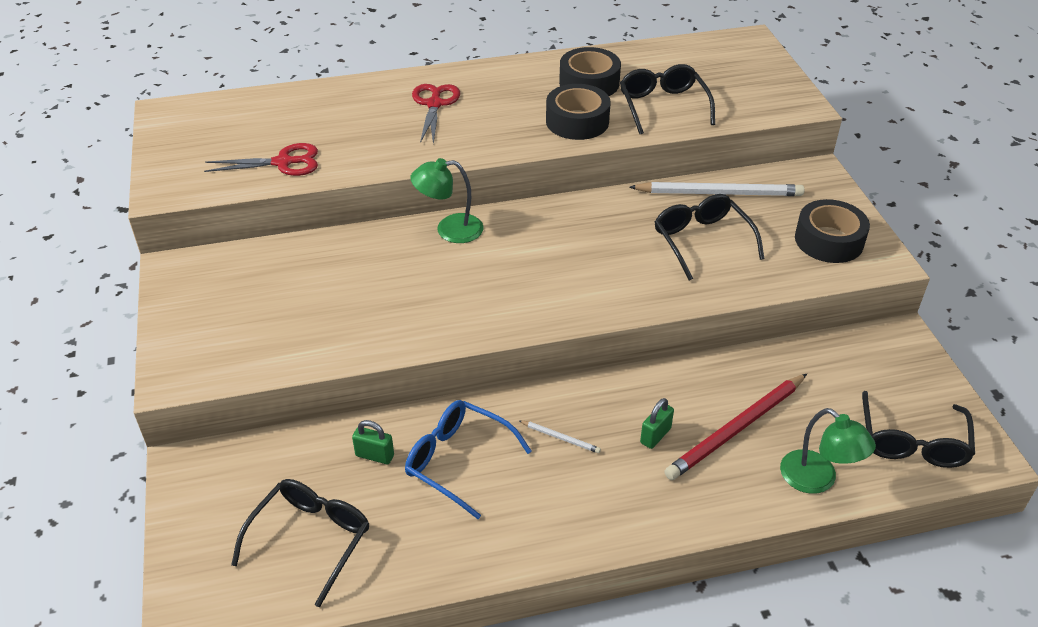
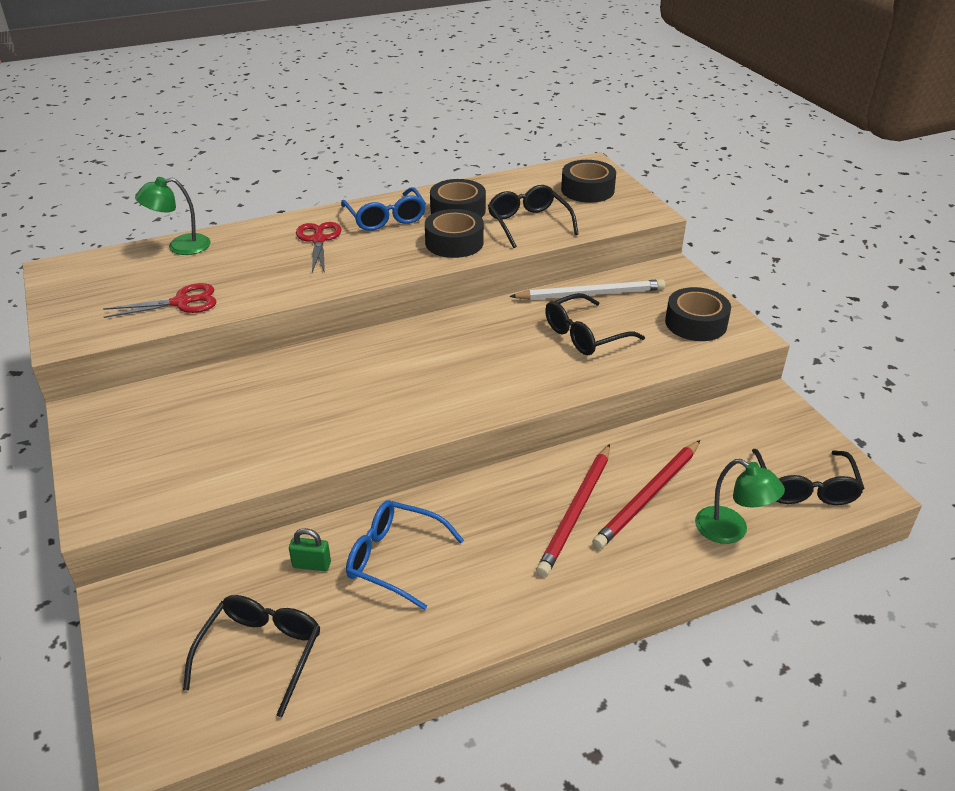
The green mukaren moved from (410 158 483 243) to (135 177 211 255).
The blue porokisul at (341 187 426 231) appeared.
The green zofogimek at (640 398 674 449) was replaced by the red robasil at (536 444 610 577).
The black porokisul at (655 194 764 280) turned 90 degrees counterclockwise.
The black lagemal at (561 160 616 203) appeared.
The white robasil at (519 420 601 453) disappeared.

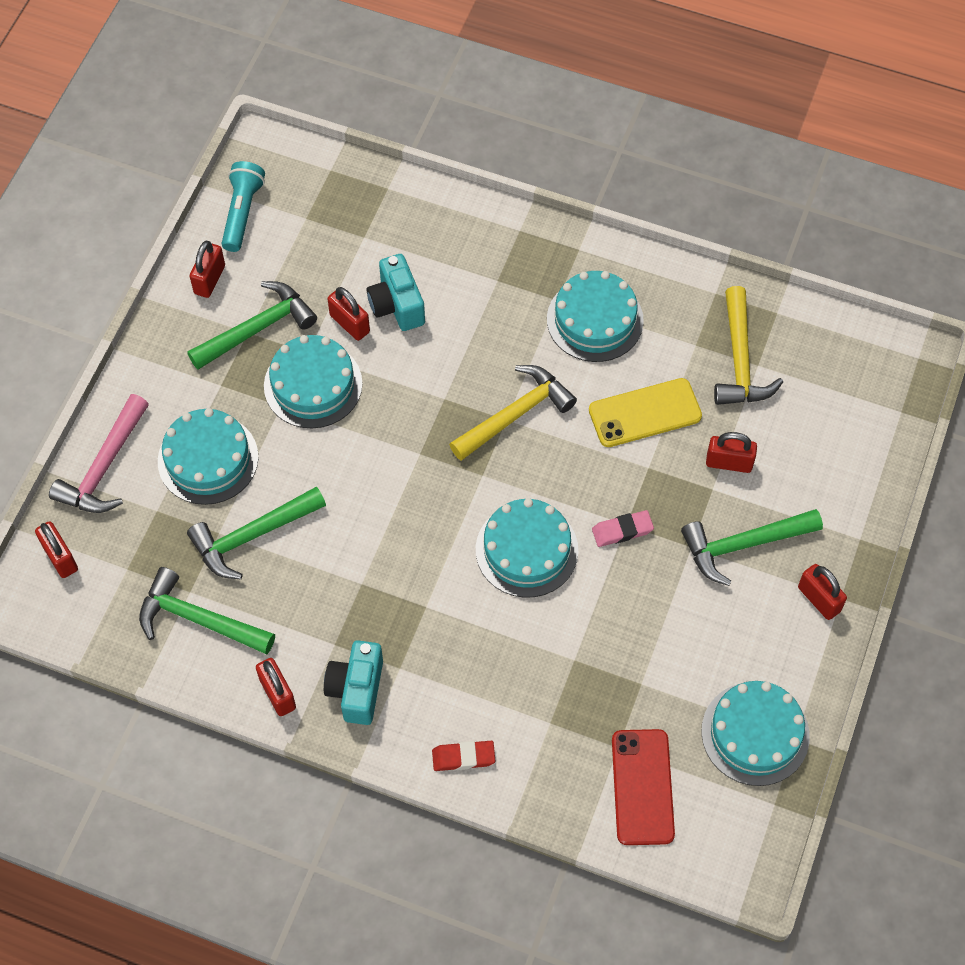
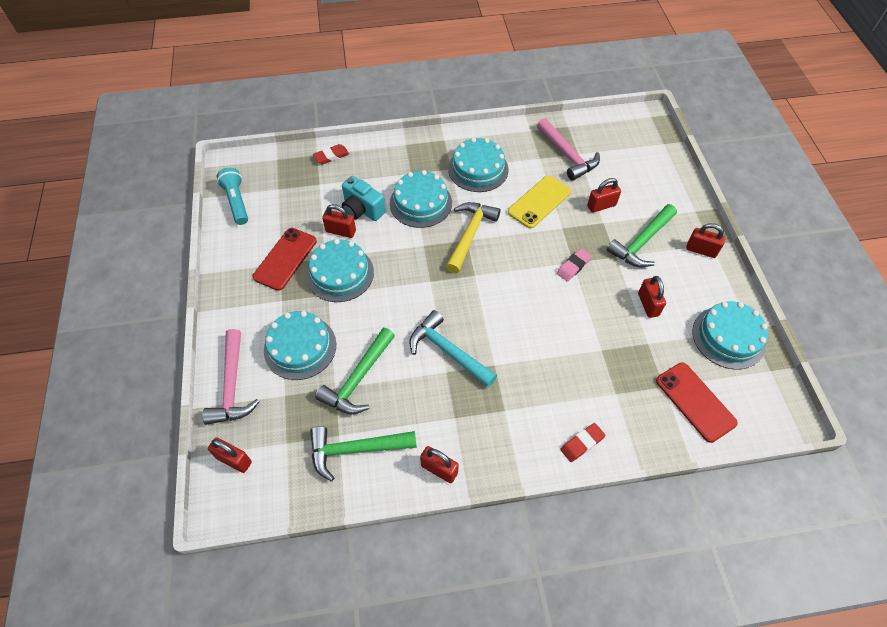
The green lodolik at (187 281 317 370) was replaced by the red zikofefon at (253 228 317 291).
The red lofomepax at (313 144 349 164) appeared.
The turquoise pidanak moved from (476 498 578 598) to (390 170 452 228).
The turquoise lodolik at (409 310 497 388) appeared.
The yellow lodolik at (714 286 783 405) became the pink lodolik at (537 118 600 181).
The red zofogimek moved from (190 241 225 298) to (638 276 666 318).
The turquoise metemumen at (324 640 383 725) disappeared.

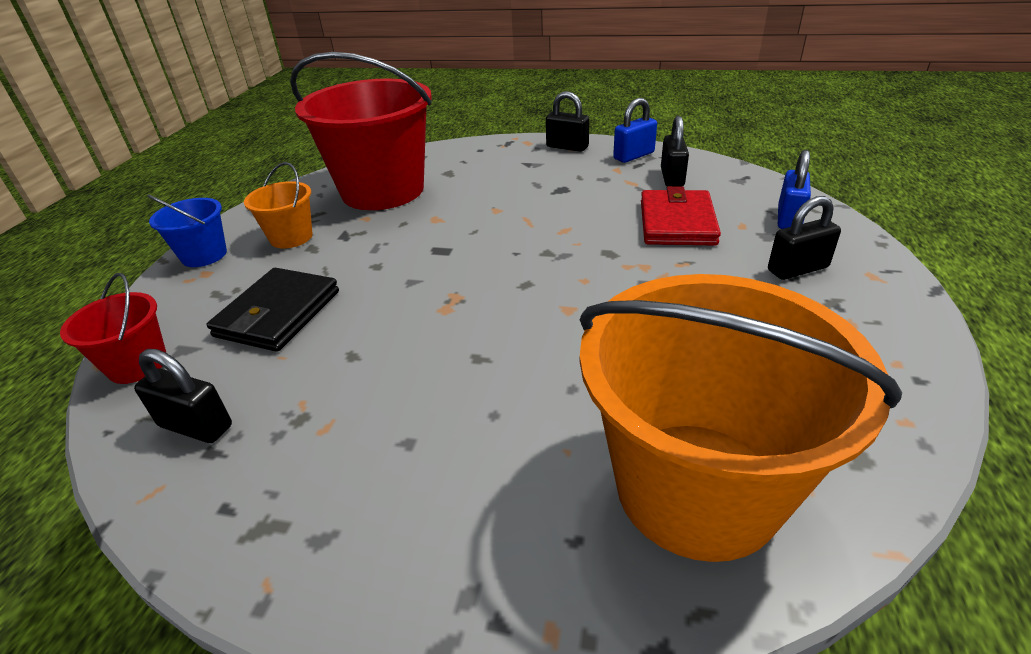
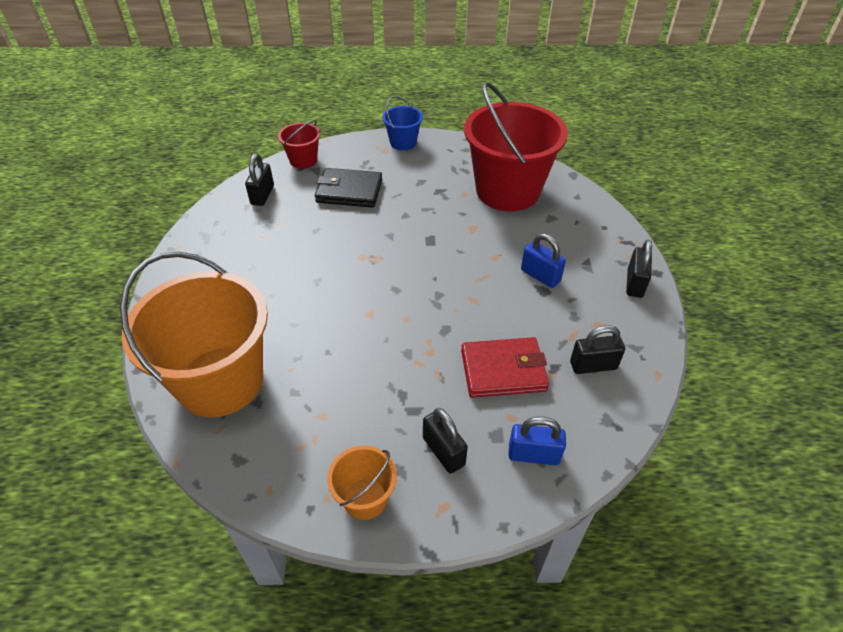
The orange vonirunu moved from (244 162 313 249) to (327 445 397 520).
The blue zofogimek moved from (613 98 657 163) to (521 233 566 288).

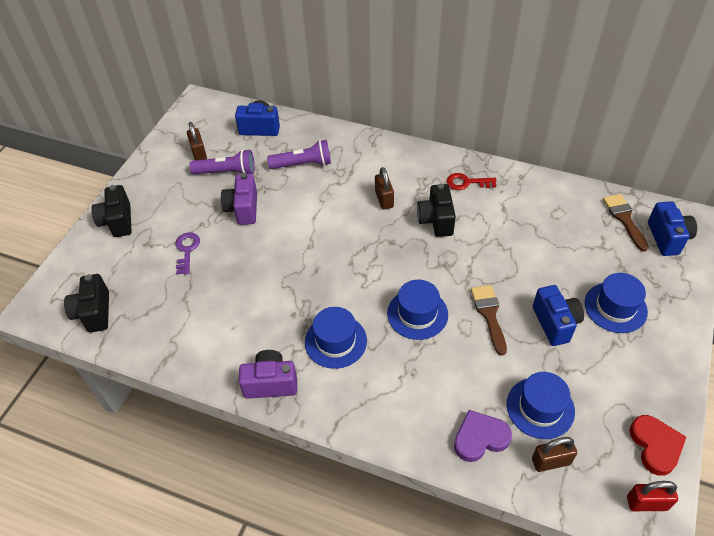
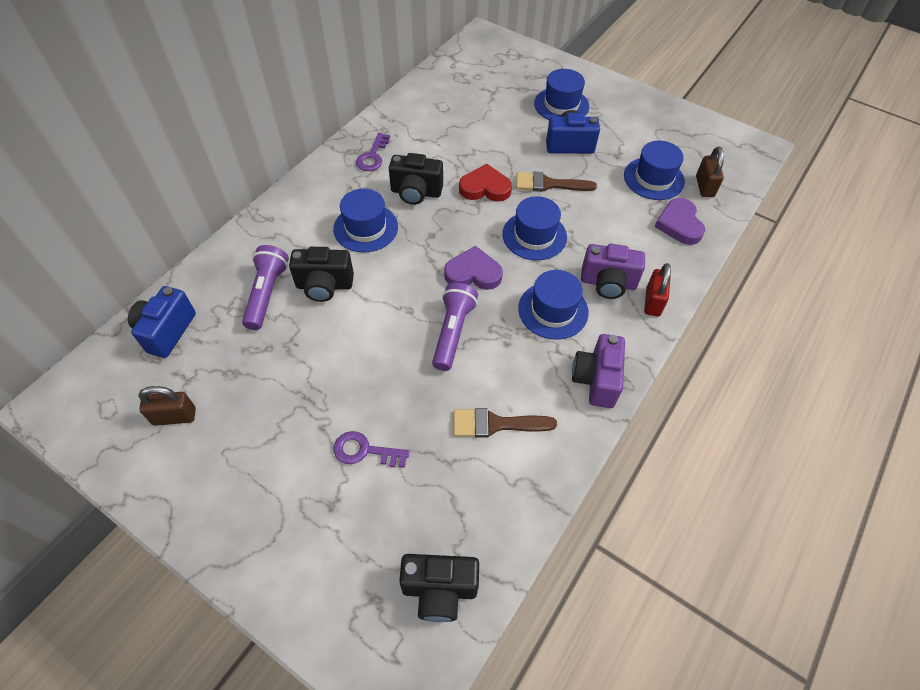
The black metemumen moved from (91 185 132 237) to (289 247 354 302).
The brown zofogimek at (375 167 394 210) was replaced by the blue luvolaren at (333 189 398 252).
The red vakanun at (447 173 497 190) became the purple vakanun at (356 133 390 171).
The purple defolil moved from (189 149 255 174) to (432 283 478 371).
The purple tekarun at (444 246 503 290) appeared.
The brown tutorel moved from (603 194 649 252) to (454 408 557 438).
The red tekarun moved from (630 415 686 476) to (459 164 512 202).
The purple metemumen moved from (221 173 257 225) to (581 244 645 299).
The red zofogimek moved from (627 481 678 511) to (644 263 671 317).
The blue metemumen at (648 201 697 256) disappeared.

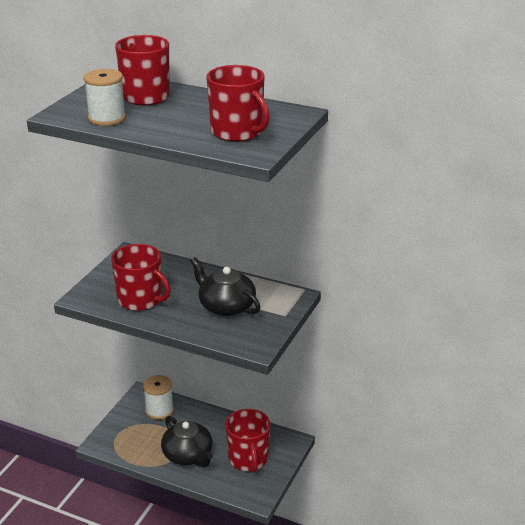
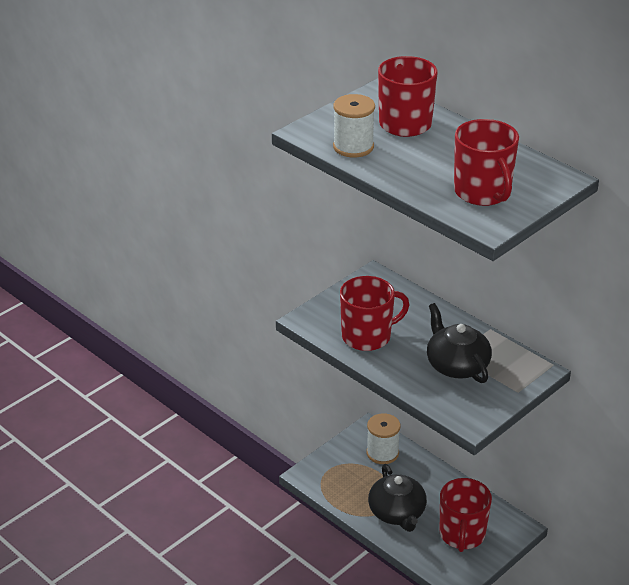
The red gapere at (111 244 171 311) turned 75 degrees counterclockwise.

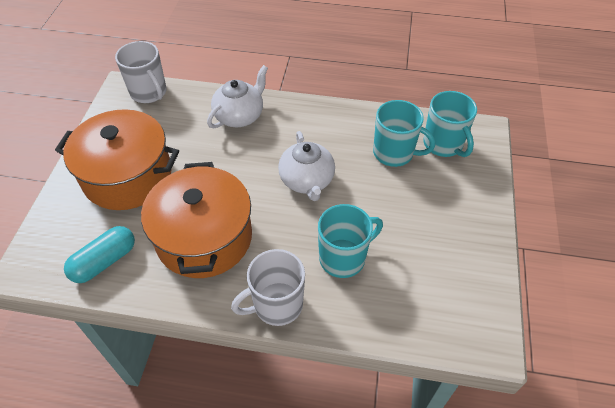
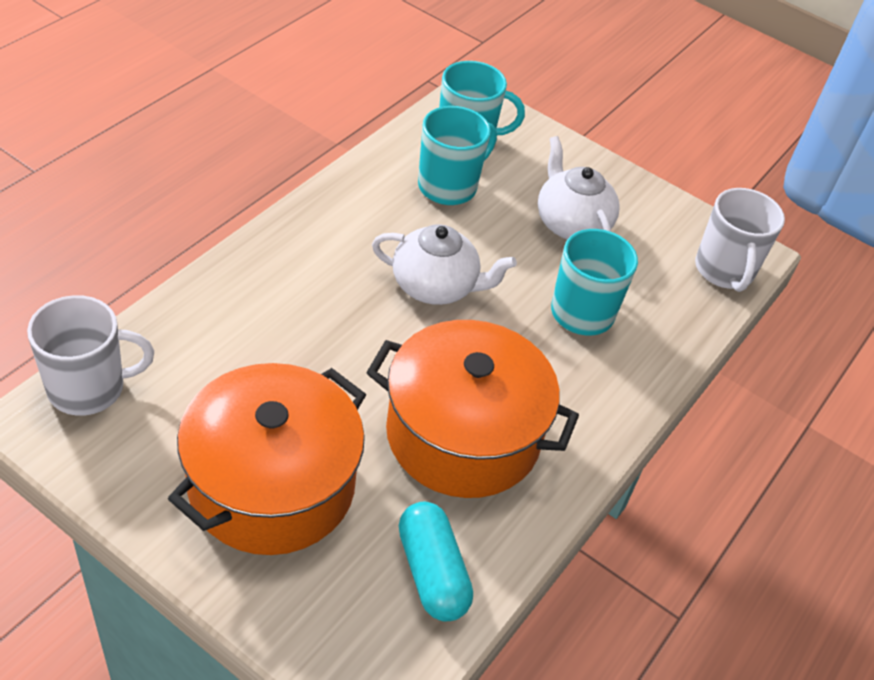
The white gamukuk moved from (207 65 268 128) to (538 136 620 240).
The white gapere moved from (231 249 305 326) to (695 188 785 292).

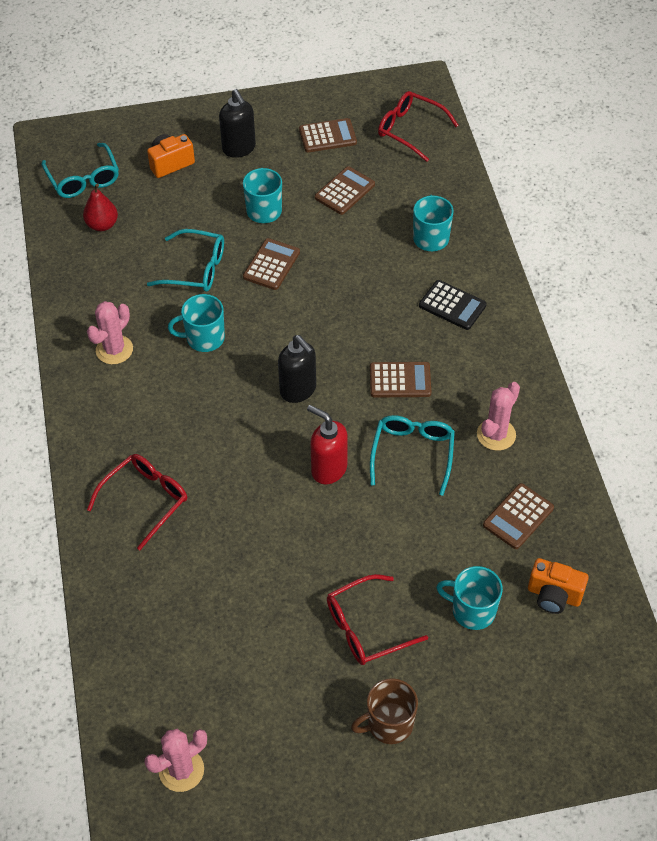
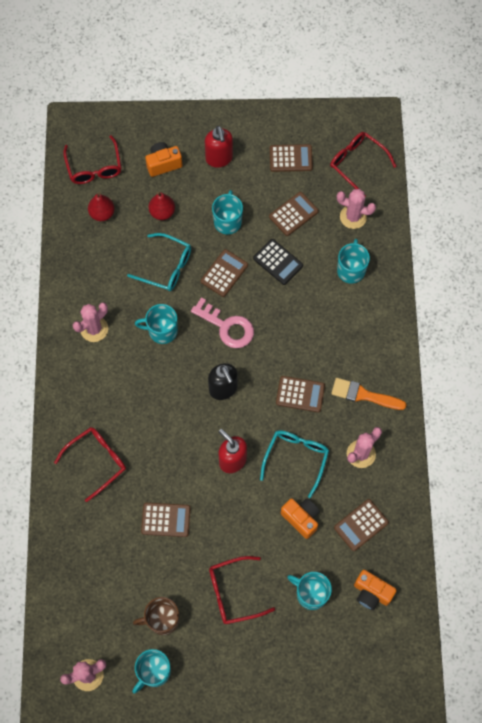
The turquoise porokisul at (42 143 119 198) became the red porokisul at (63 135 121 184).
The turquoise gapere at (132 649 171 694) appeared.
The brown gapere moved from (351 678 418 744) to (133 597 179 635).
The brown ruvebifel at (141 503 191 537) appeared.
The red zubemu at (149 192 175 220) appeared.
The pink vakanun at (191 298 254 348) appeared.
The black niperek at (219 89 256 158) became the red niperek at (205 126 233 168).
The black ruvebifel moved from (419 280 487 330) to (253 239 303 285).
The orange metemumen at (281 498 320 539) appeared.
The orange tutorel at (331 378 406 410) appeared.
The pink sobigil at (337 189 376 229) appeared.

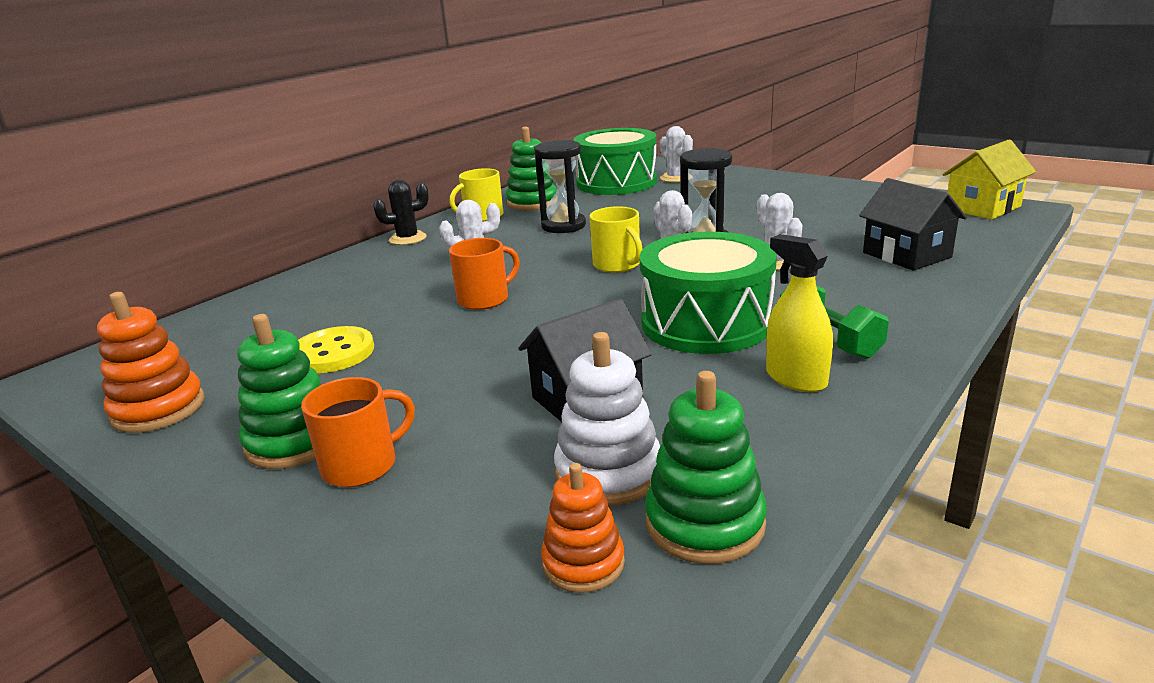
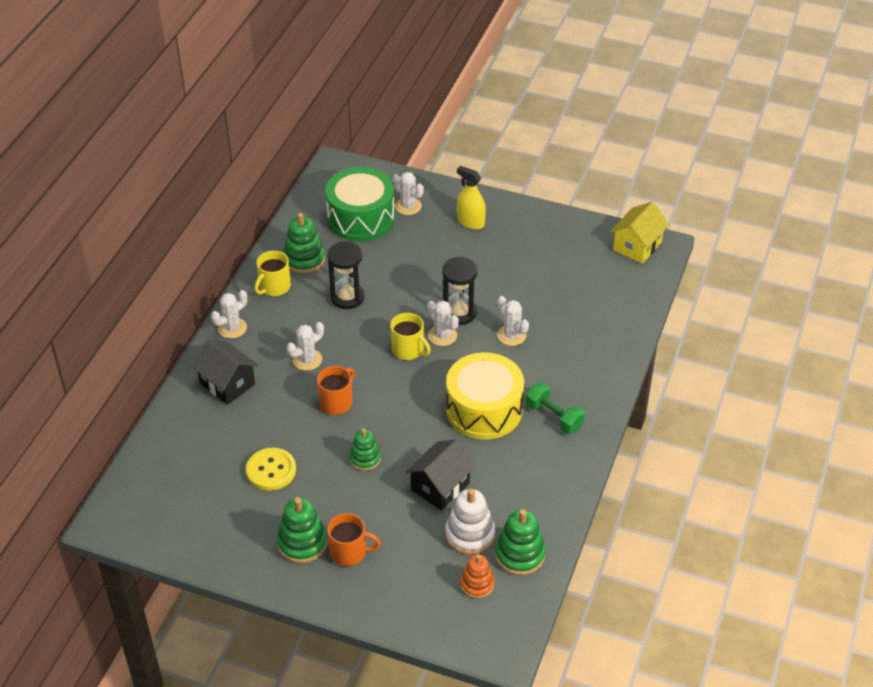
The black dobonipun moved from (859 178 967 271) to (191 339 258 405).
The black sobigil at (373 180 429 245) became the white sobigil at (211 290 247 339).
The orange gapere at (301 377 415 487) turned 60 degrees clockwise.
The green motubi at (349 428 381 471) appeared.
The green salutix at (639 232 777 354) became the yellow salutix at (446 352 524 440).
The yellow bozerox moved from (766 234 833 392) to (457 166 486 229).
The orange motubi at (97 292 205 433) disappeared.

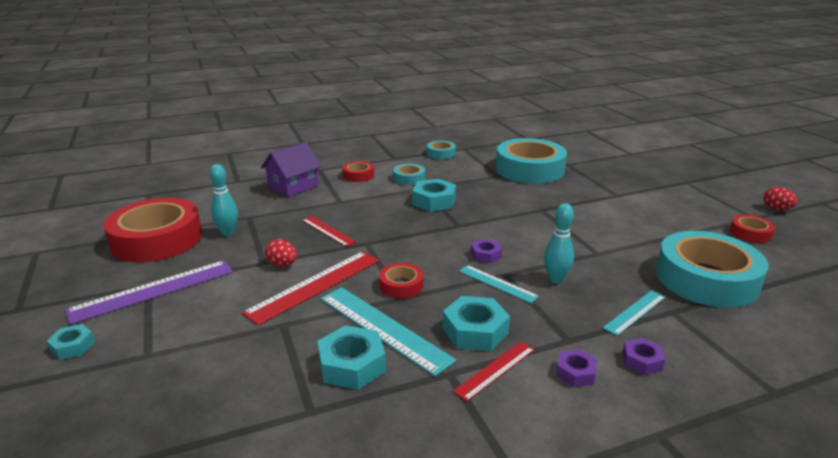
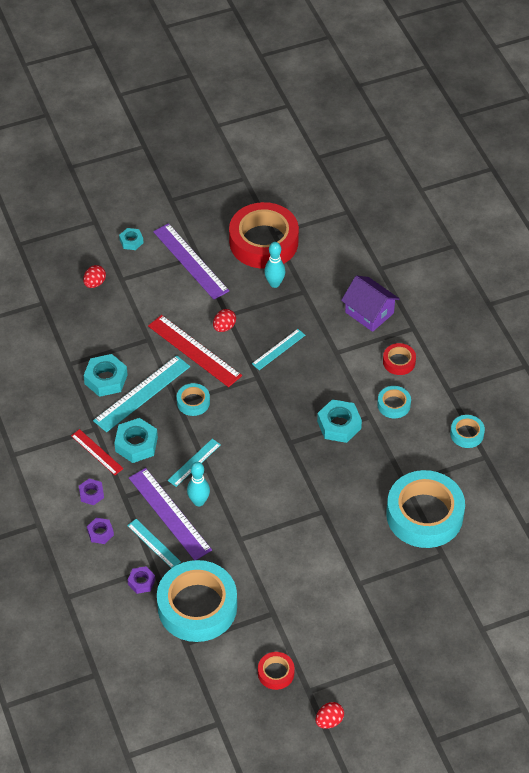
The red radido at (83 265 106 288) appeared.
The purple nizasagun moved from (471 239 502 264) to (128 566 155 594).
The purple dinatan at (129 468 212 560) appeared.
The red lagemal at (379 263 423 298) became the turquoise lagemal at (177 383 210 416).
The red dinatan at (302 216 356 247) became the turquoise dinatan at (252 329 305 370).

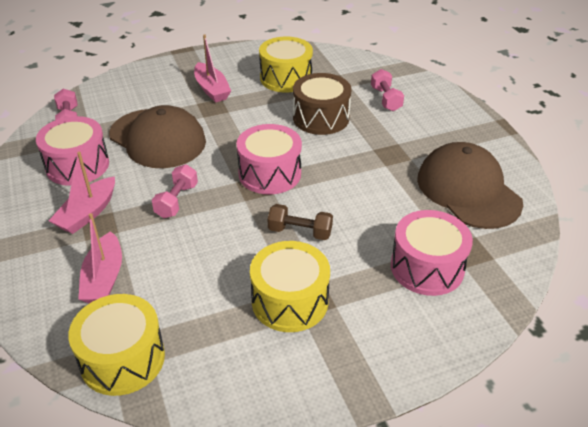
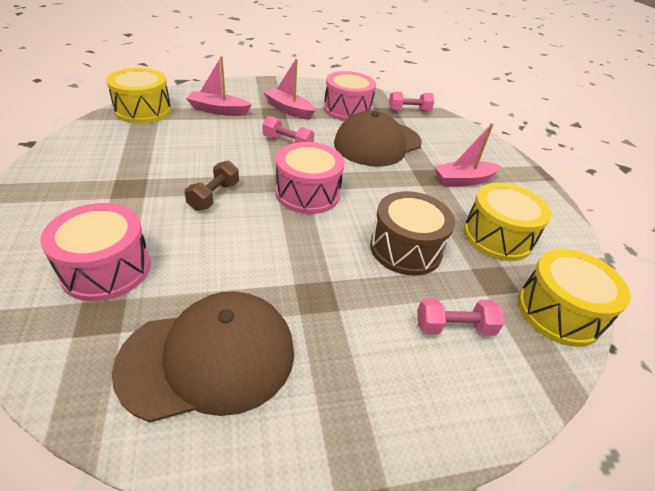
The yellow salutix moved from (250 241 330 332) to (518 249 631 347).

